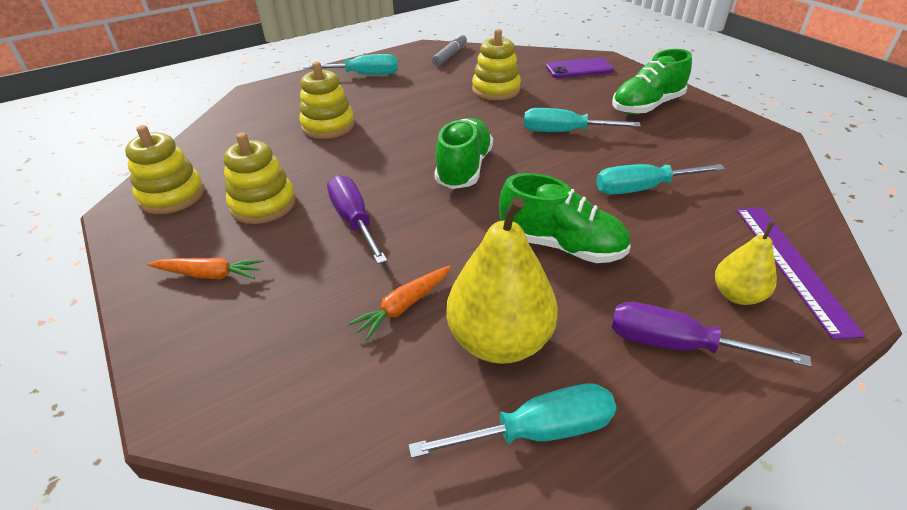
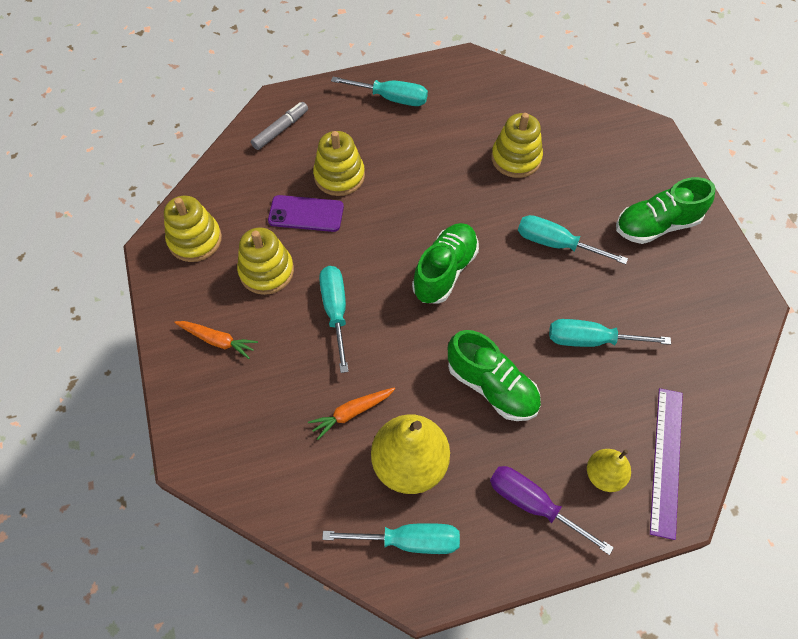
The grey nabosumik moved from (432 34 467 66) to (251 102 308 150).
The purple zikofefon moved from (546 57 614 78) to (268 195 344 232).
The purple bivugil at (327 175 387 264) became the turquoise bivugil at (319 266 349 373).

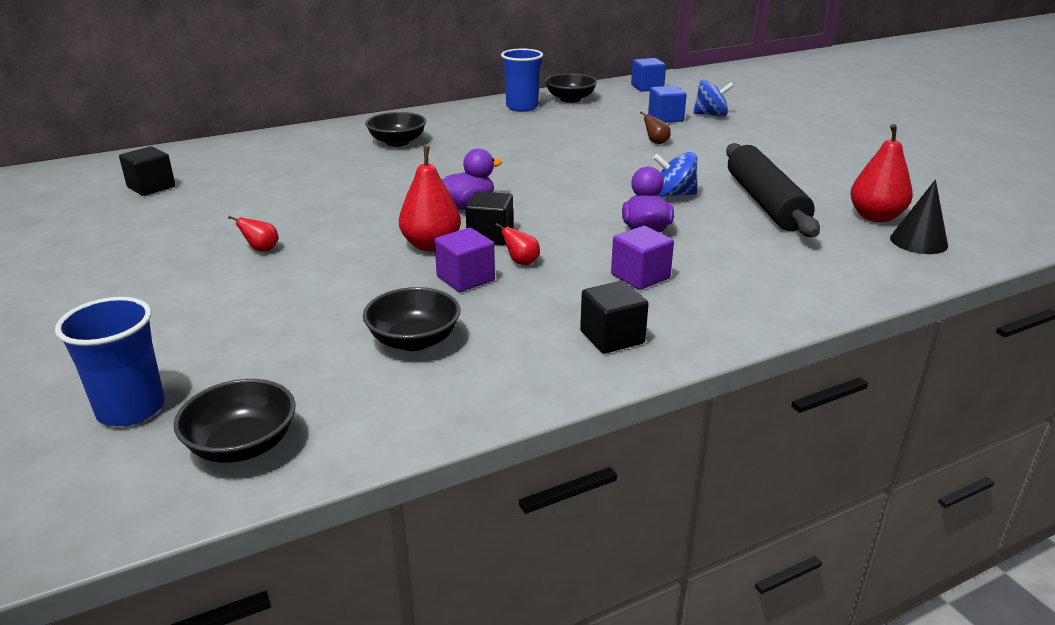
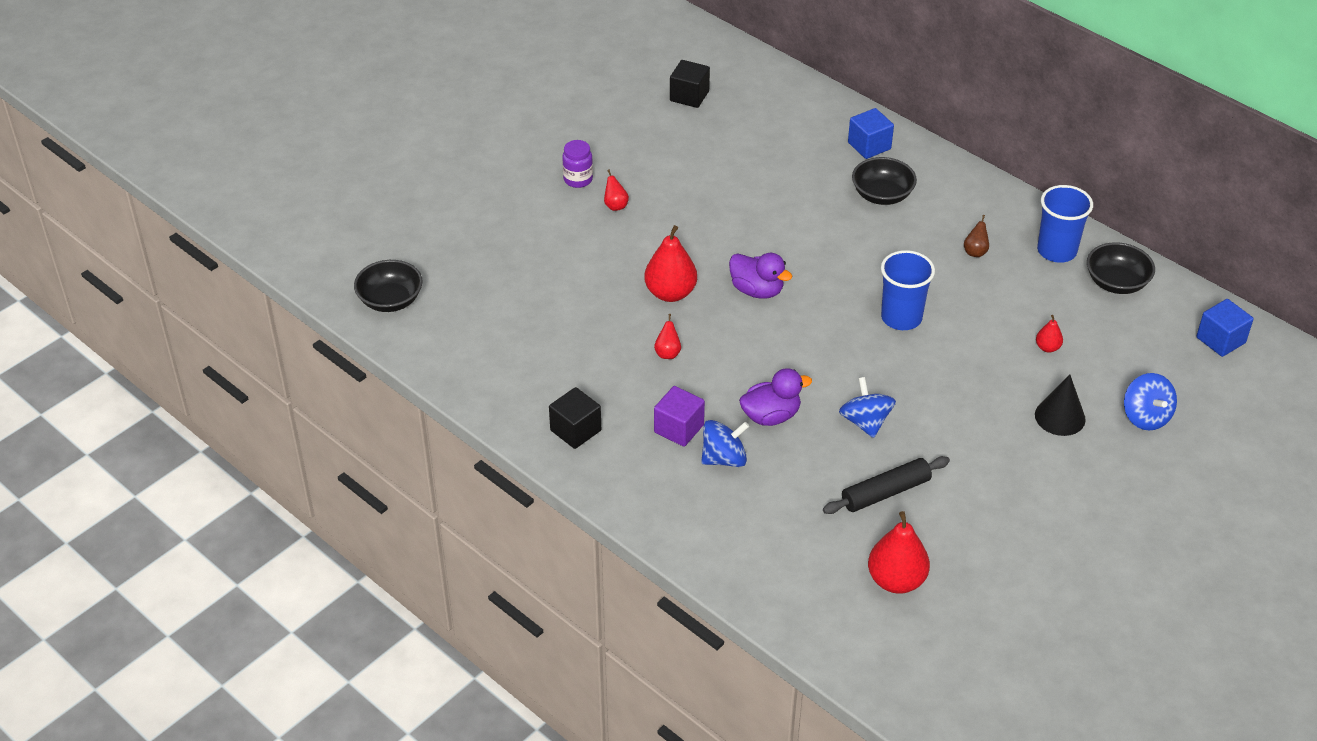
The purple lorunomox at (562 140 593 188) appeared.
The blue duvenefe at (701 420 749 467) appeared.
The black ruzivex at (726 143 820 237) changed to 0.63 times the size.
The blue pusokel moved from (648 86 687 123) to (848 108 894 159).
The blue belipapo moved from (55 297 165 426) to (881 250 935 330).
The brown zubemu moved from (640 112 671 144) to (964 215 989 257).
The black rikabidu moved from (890 179 948 254) to (1035 374 1086 436).
The red zubemu at (1036 315 1063 353) appeared.
The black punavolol at (363 287 460 351) disappeared.
The purple pusokel at (434 228 495 292) disappeared.
The black pusokel at (466 191 513 245) disappeared.

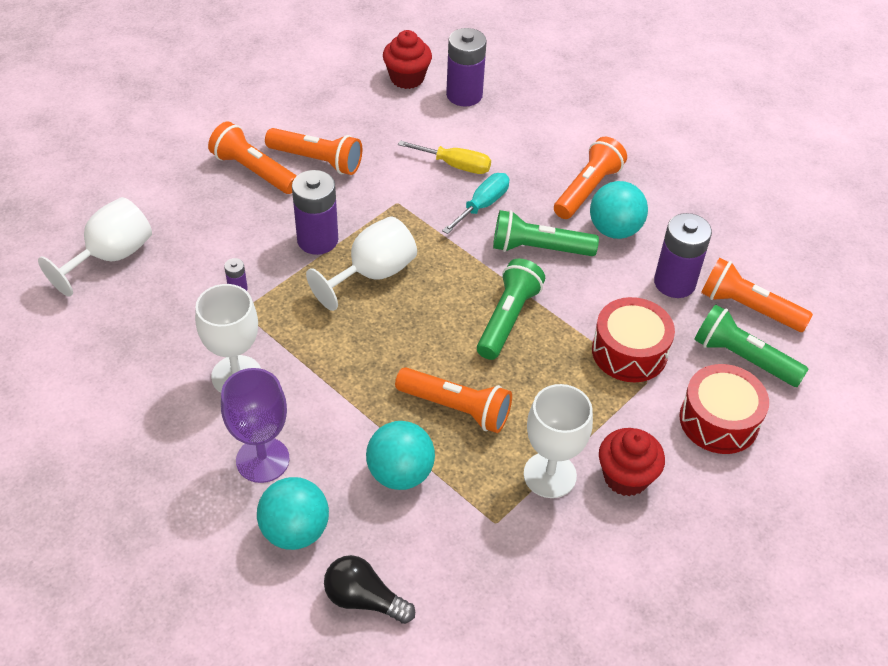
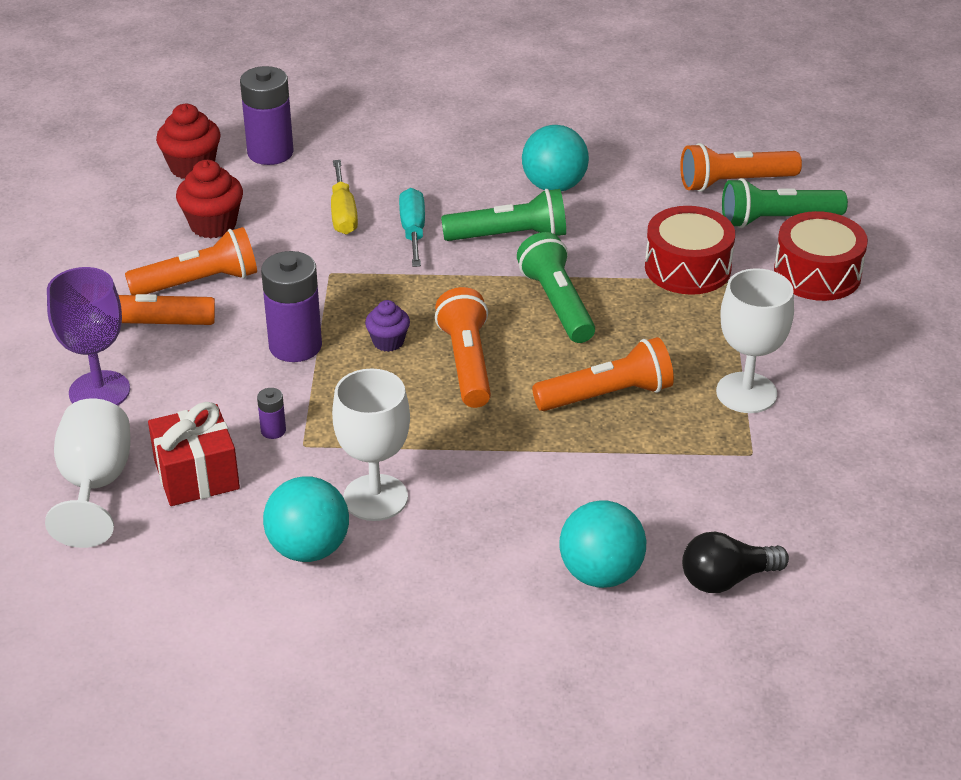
The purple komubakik moved from (221 368 290 483) to (47 267 130 406).
The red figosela at (148 402 240 506) appeared.
The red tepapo moved from (599 428 665 496) to (176 160 243 238).
The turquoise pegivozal moved from (366 421 435 490) to (263 476 349 562).
The yellow bivugil at (398 140 491 174) turned 105 degrees clockwise.
The white komubakik at (306 216 417 311) was replaced by the purple tepapo at (365 300 410 352).
The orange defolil moved from (554 137 627 219) to (435 287 491 408).
The green defolil at (493 210 599 256) turned 150 degrees counterclockwise.
The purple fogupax at (654 213 712 298) disappeared.

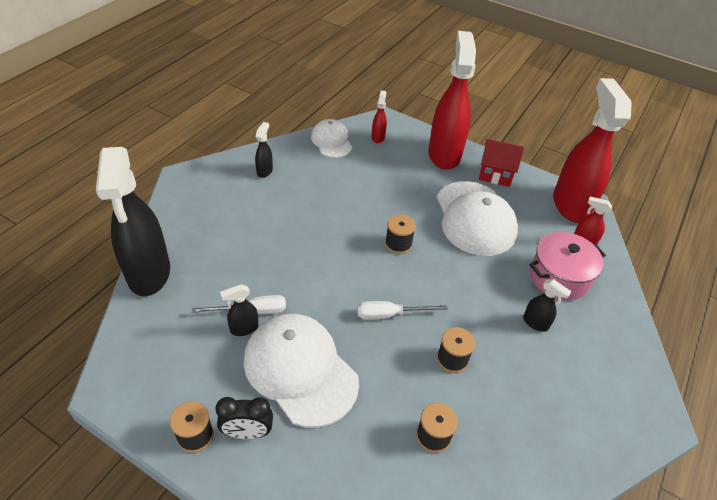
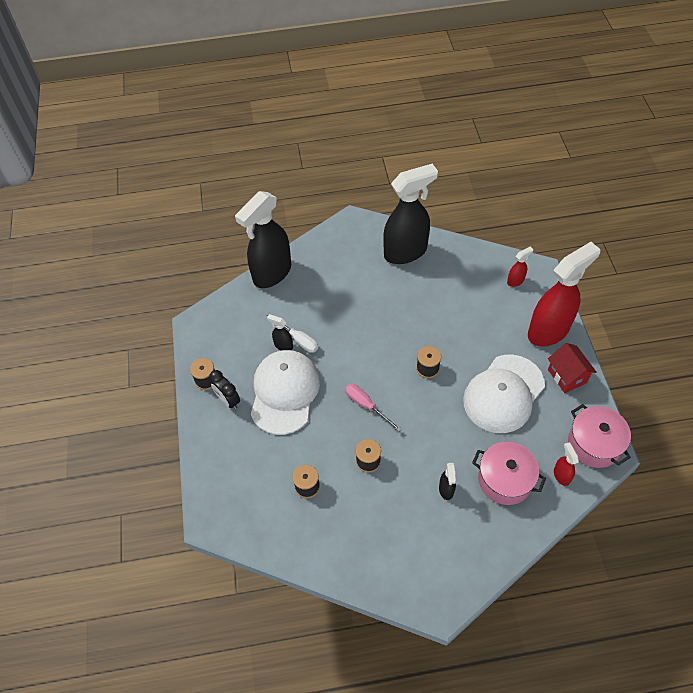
The white bivugil at (357 301 448 320) became the pink bivugil at (345 384 401 432).
The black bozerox at (255 122 273 178) changed to 2.42 times the size.
The red bozerox at (553 78 632 223) was replaced by the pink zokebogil at (568 404 631 468).
The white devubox at (311 119 352 158) disappeared.

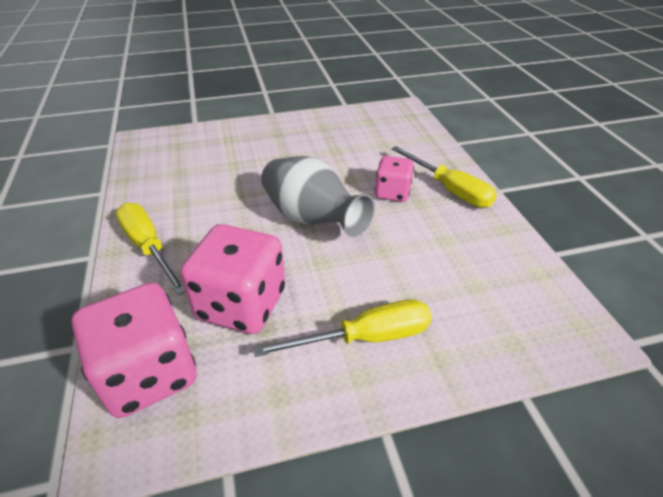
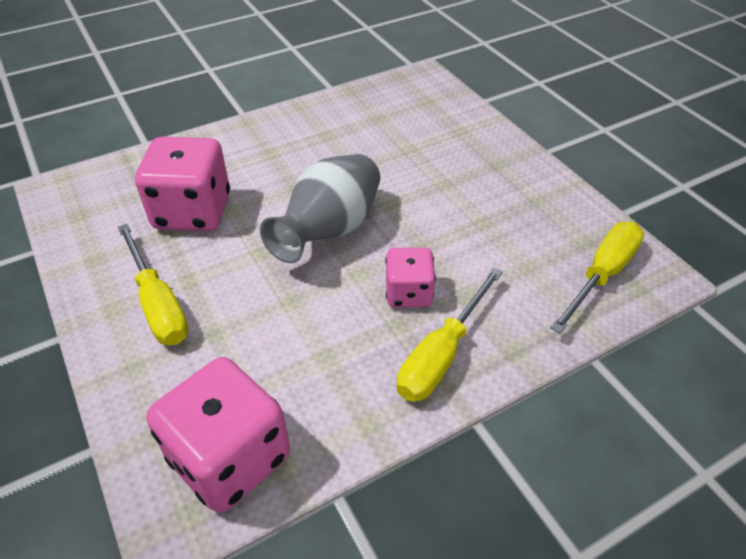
The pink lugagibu moved from (72 282 196 418) to (147 357 290 513).
The yellow bivugil moved from (116 203 186 295) to (550 222 644 334).

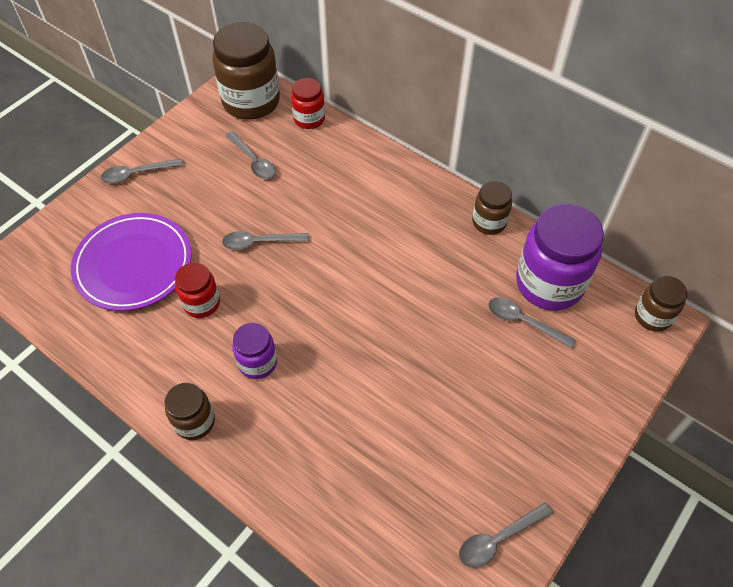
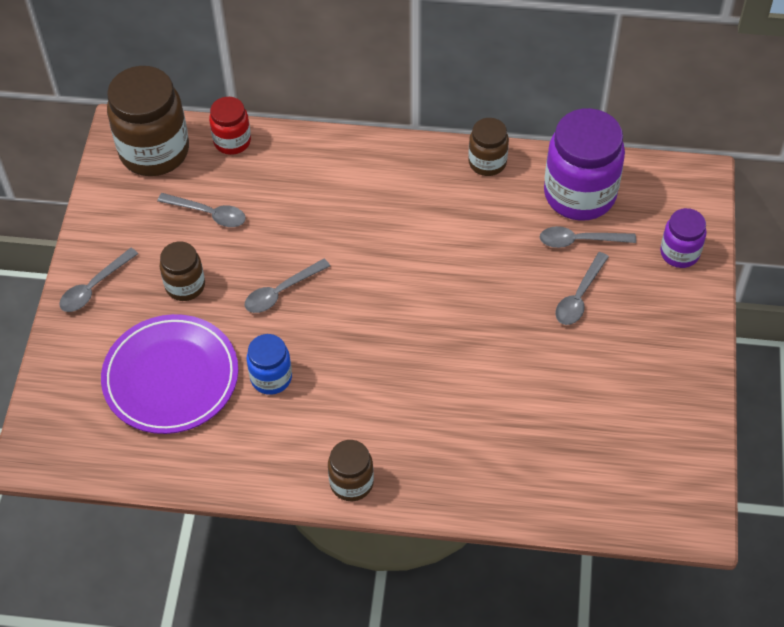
The brown lorunomox moved from (635 276 687 332) to (160 241 205 301).
The red lorunomox at (175 262 220 318) became the blue lorunomox at (246 334 292 395).
The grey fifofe moved from (459 502 553 568) to (555 252 609 325).
The purple lorunomox moved from (232 323 277 379) to (660 208 707 268).

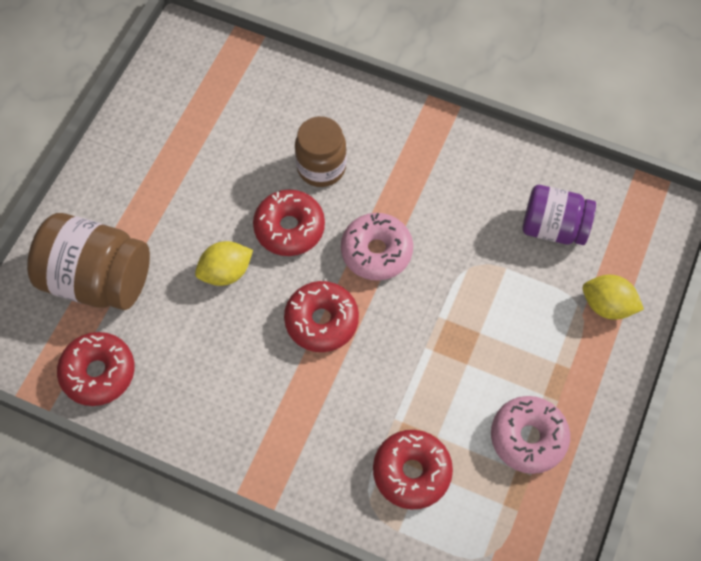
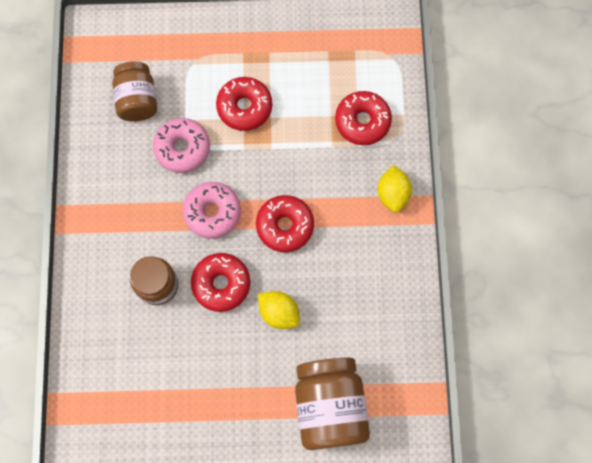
The purple lorunomox at (523 185 596 245) became the brown lorunomox at (112 61 157 121).
The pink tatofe moved from (491 396 570 474) to (153 118 210 173).
The red tatofe moved from (57 332 135 406) to (216 77 272 131).
The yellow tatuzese moved from (583 275 644 320) to (378 165 412 212).

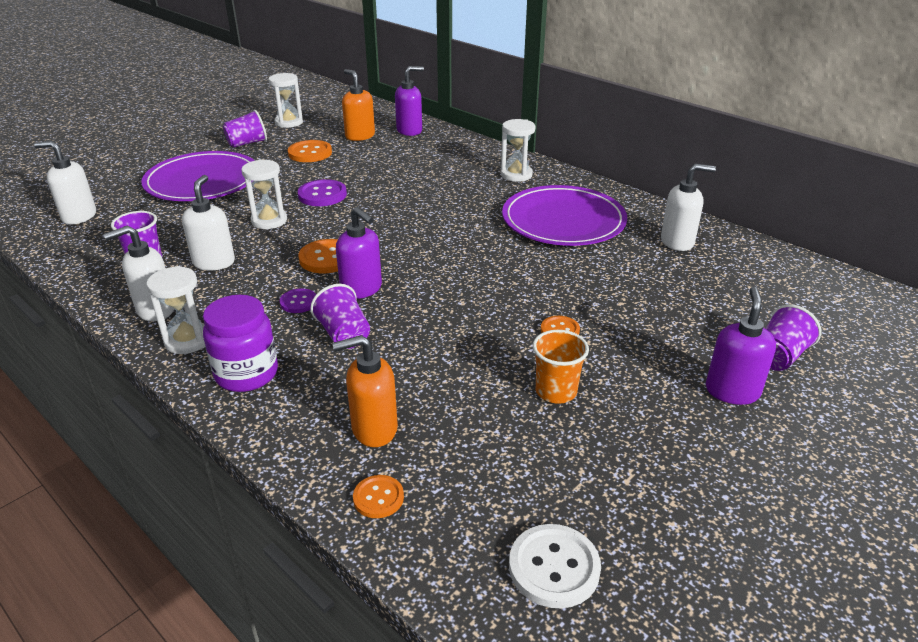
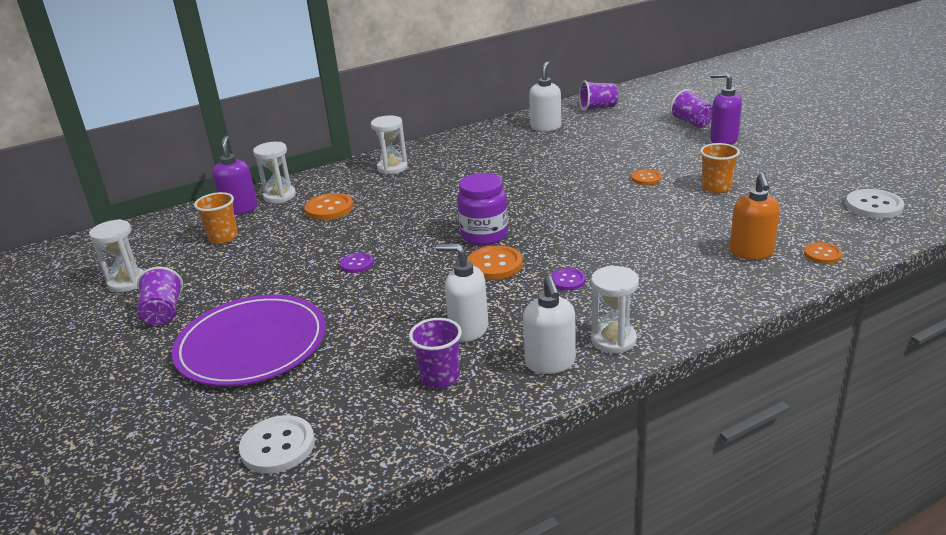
The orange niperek at (342 69 375 141) was replaced by the orange belipapo at (194 192 238 244).
The white niperek at (34 141 96 225) was replaced by the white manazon at (239 415 315 474).
The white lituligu moved from (241 159 287 229) to (253 142 296 203).
The orange manazon moved from (288 140 332 162) to (305 193 353 220).
The purple manazon at (298 179 347 206) changed to 0.61 times the size.
The purple lorunomox moved from (203 295 278 392) to (457 173 508 246).
The purple belipapo moved from (310 284 370 349) to (579 80 618 111).
The purple niperek at (336 207 382 299) disappeared.
The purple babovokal at (502 185 627 246) disappeared.

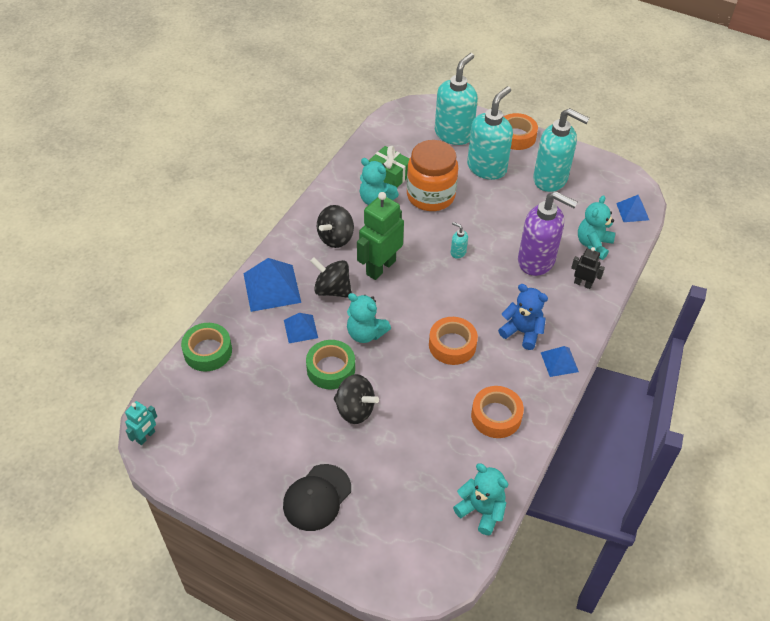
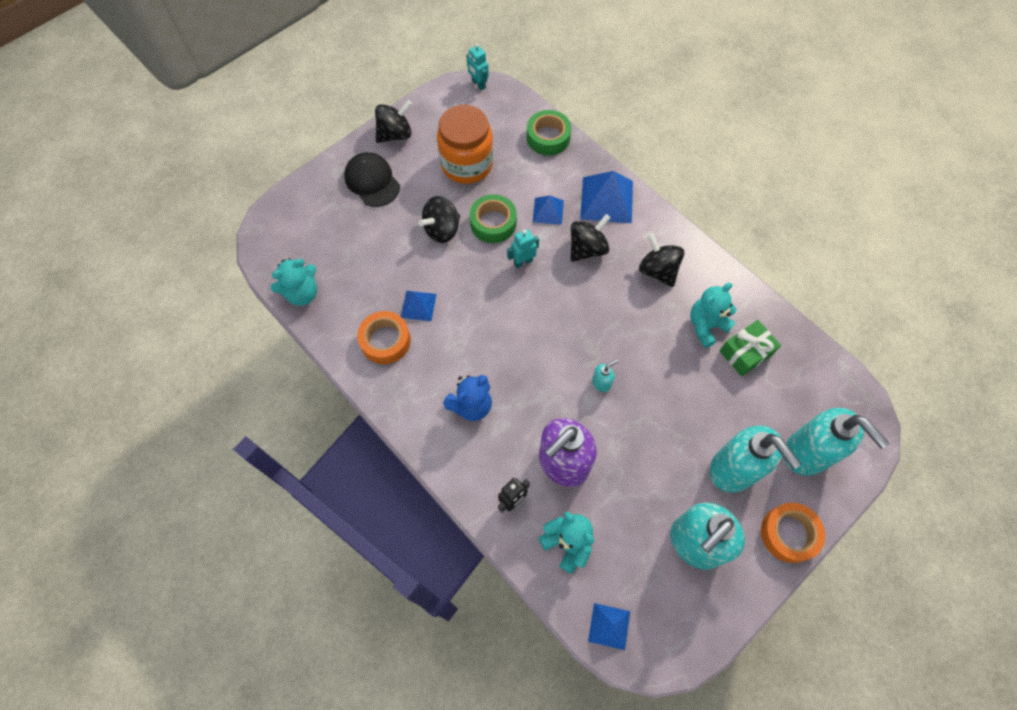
The black duvenefe at (375 100 412 143) appeared.
The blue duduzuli moved from (541 346 579 377) to (401 290 437 321).
The orange lorunomox moved from (407 140 458 211) to (437 105 493 184).
The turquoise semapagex at (347 293 391 343) was replaced by the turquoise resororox at (507 229 539 268).
The green resororox at (357 192 404 280) disappeared.
The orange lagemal at (429 317 478 365) disappeared.

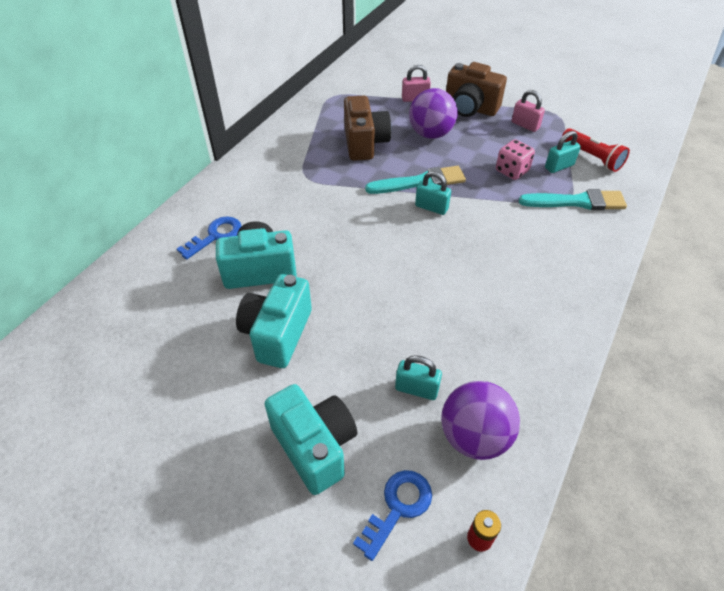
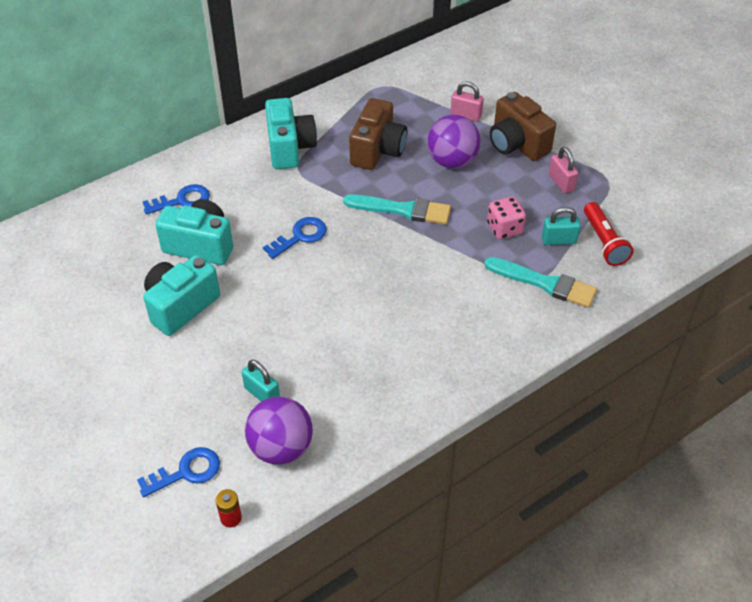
The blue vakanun at (263 217 327 259) appeared.
The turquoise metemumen moved from (265 384 358 495) to (265 98 317 169).
The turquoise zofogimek at (415 171 451 215) disappeared.

